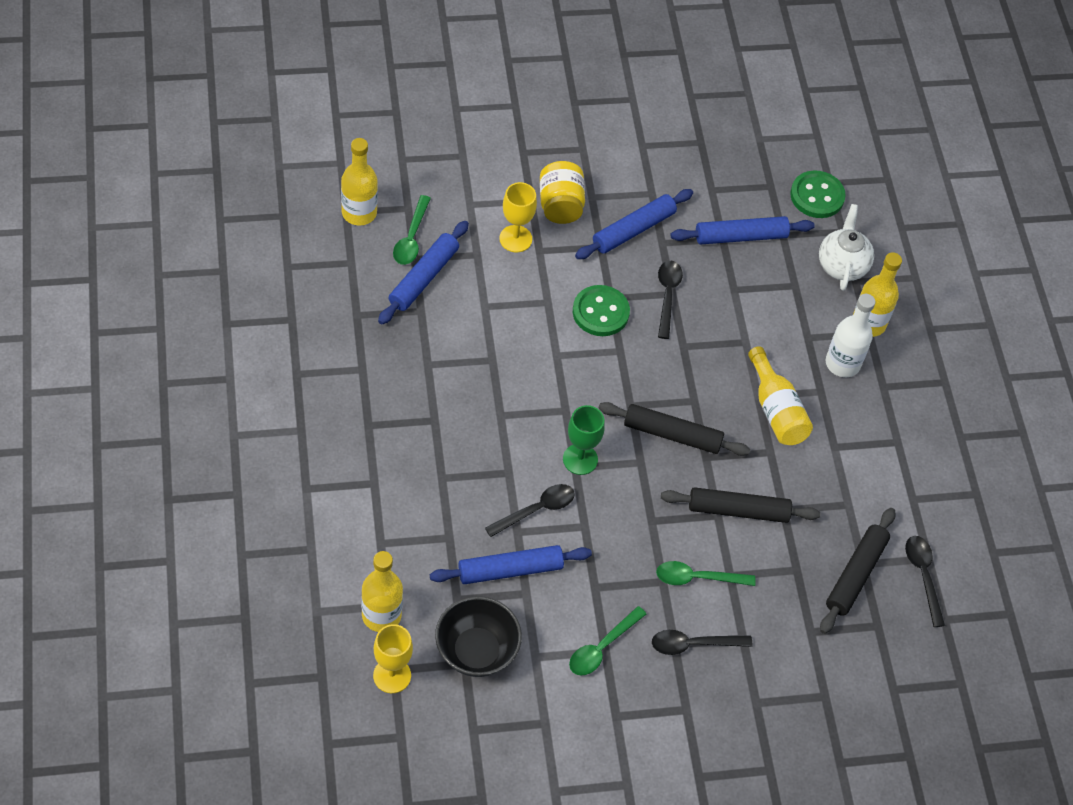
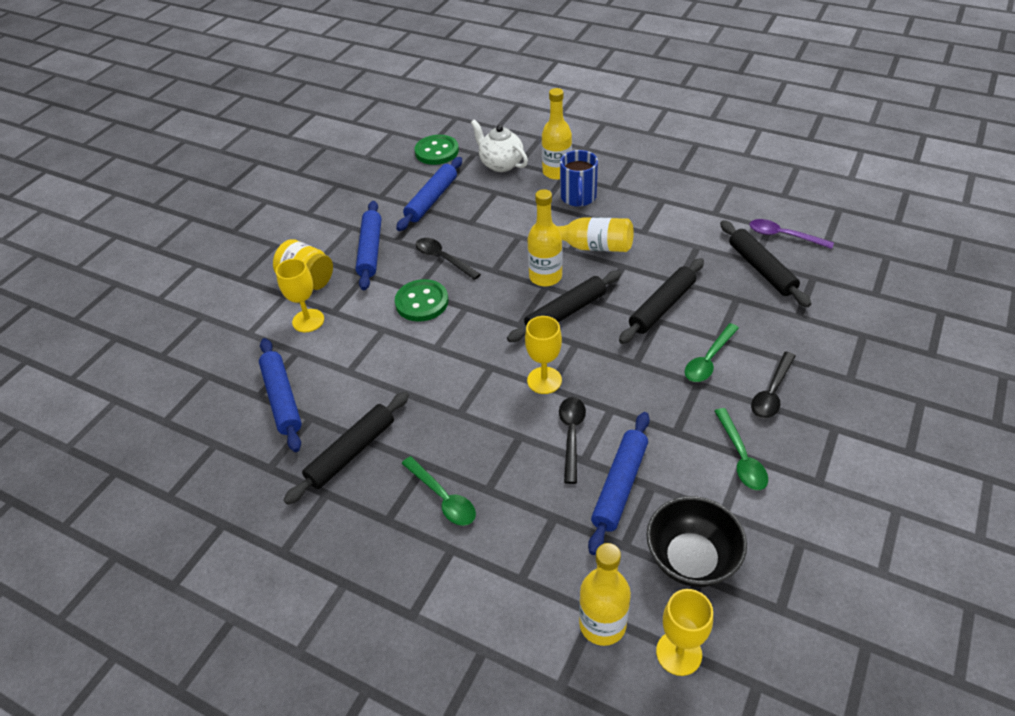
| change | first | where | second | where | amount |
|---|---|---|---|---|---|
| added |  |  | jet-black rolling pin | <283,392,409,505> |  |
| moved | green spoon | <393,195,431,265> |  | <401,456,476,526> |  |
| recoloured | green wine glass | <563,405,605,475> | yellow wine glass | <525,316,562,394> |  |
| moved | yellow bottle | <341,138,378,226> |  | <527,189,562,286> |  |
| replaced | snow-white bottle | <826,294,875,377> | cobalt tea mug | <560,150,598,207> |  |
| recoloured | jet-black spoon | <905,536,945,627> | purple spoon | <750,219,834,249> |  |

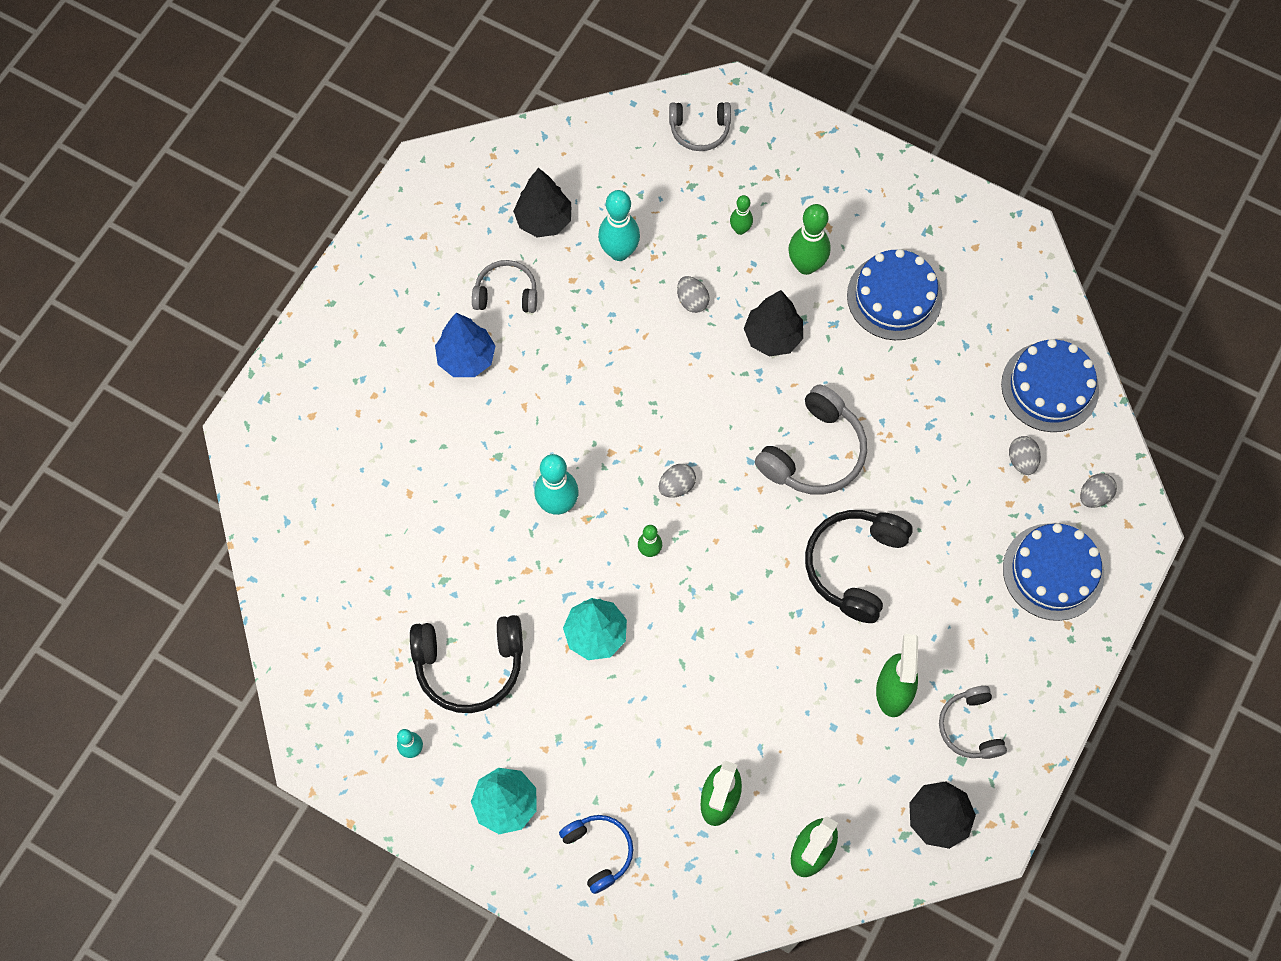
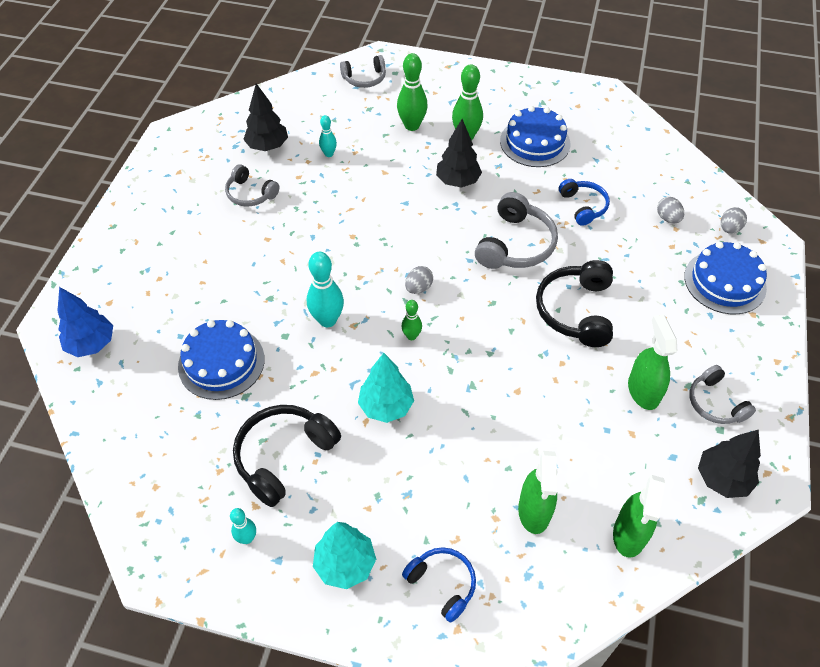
| change | first | where | second | where | amount |
|---|---|---|---|---|---|
| moved | cobalt tree | <435,313,495,377> |  | <57,287,113,357> |  |
| moved | cobalt gateau | <1001,339,1099,432> |  | <178,320,265,400> |  |
| turned | gray headset | <472,260,537,313> |  | <225,164,280,206> | 135 degrees counterclockwise |
| turned | jet-black headset | <410,615,523,713> |  | <233,405,341,507> | 150 degrees clockwise |
| resized | turquoise skittle | <598,190,640,261> |  | <319,115,337,157> | x0.56 |
| resized | green skittle | <730,195,753,235> |  | <397,53,428,131> | x1.78 |
| added |  |  | cobalt headset | <559,179,610,226> |  |
| removed | gray egg | <677,276,710,313> |  |  |  |

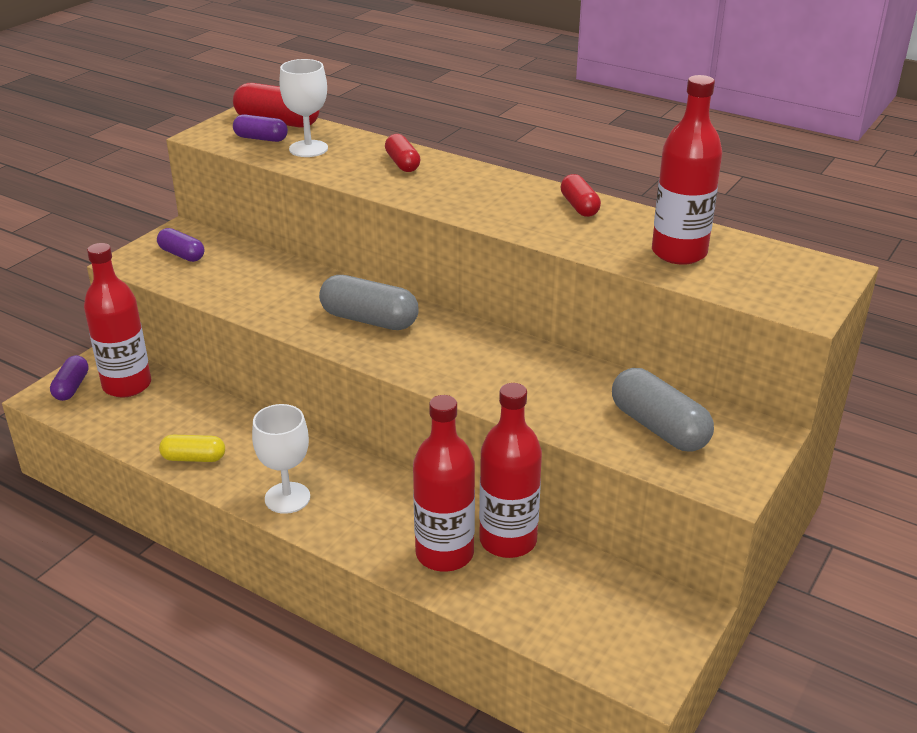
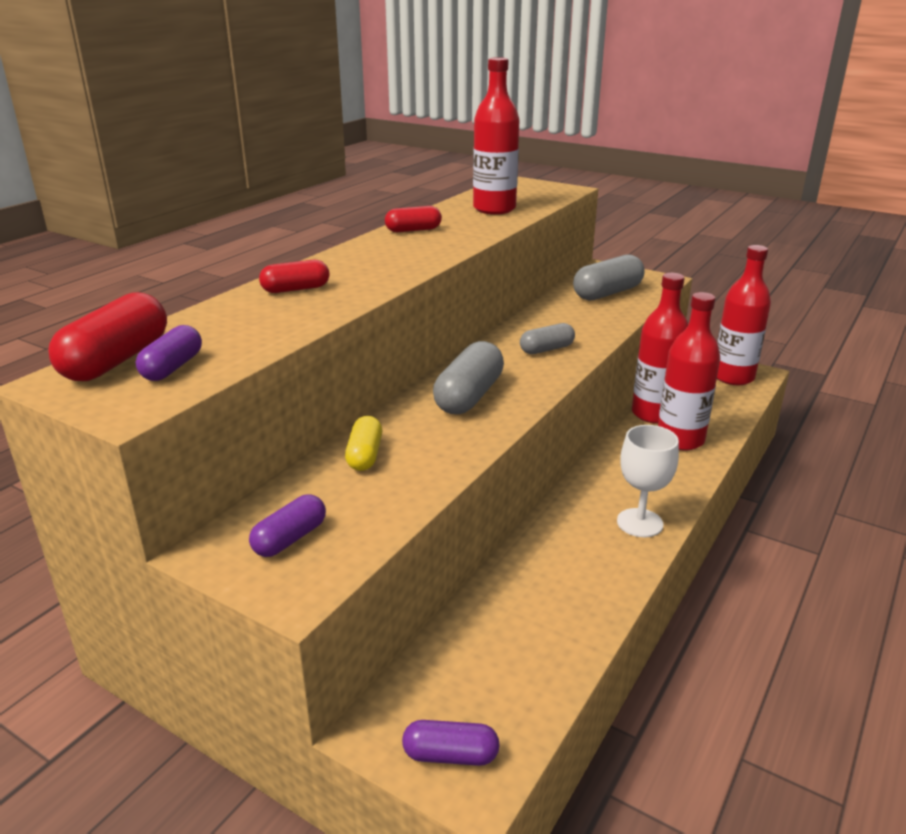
| change | first | where | second | where | amount |
|---|---|---|---|---|---|
| moved | yellow capsule | <159,435,225,462> |  | <345,416,382,471> |  |
| added |  |  | gray capsule | <520,323,575,354> |  |
| moved | scarlet bottle | <84,243,151,398> |  | <717,245,771,385> |  |
| removed | snow-white wine glass | <279,59,328,157> |  |  |  |

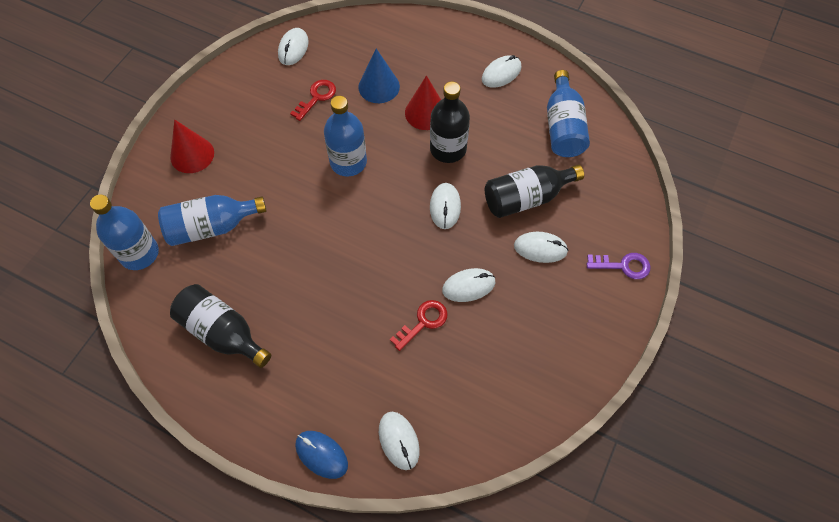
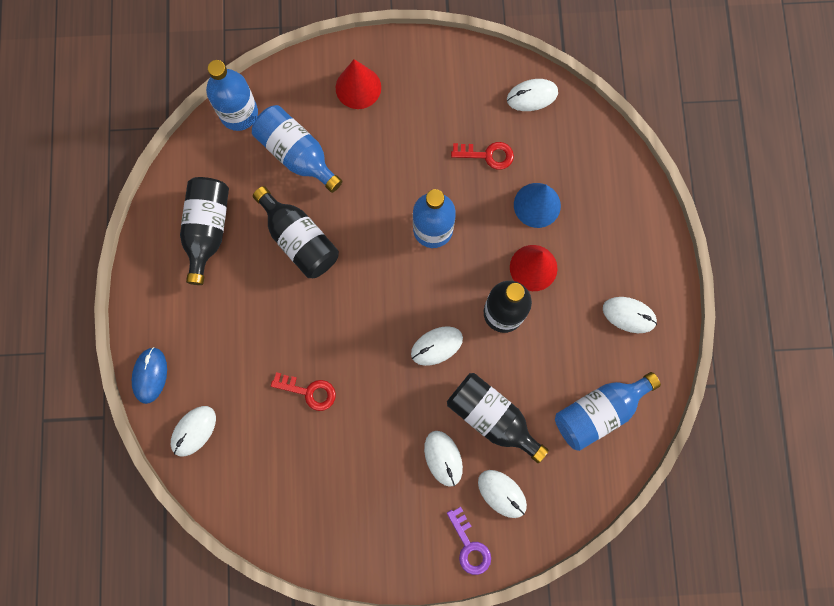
| change | first | where | second | where | amount |
|---|---|---|---|---|---|
| added |  |  | jet-black bottle | <253,186,339,278> |  |
| moved | snow-white mouse | <442,268,496,302> |  | <478,470,527,518> |  |

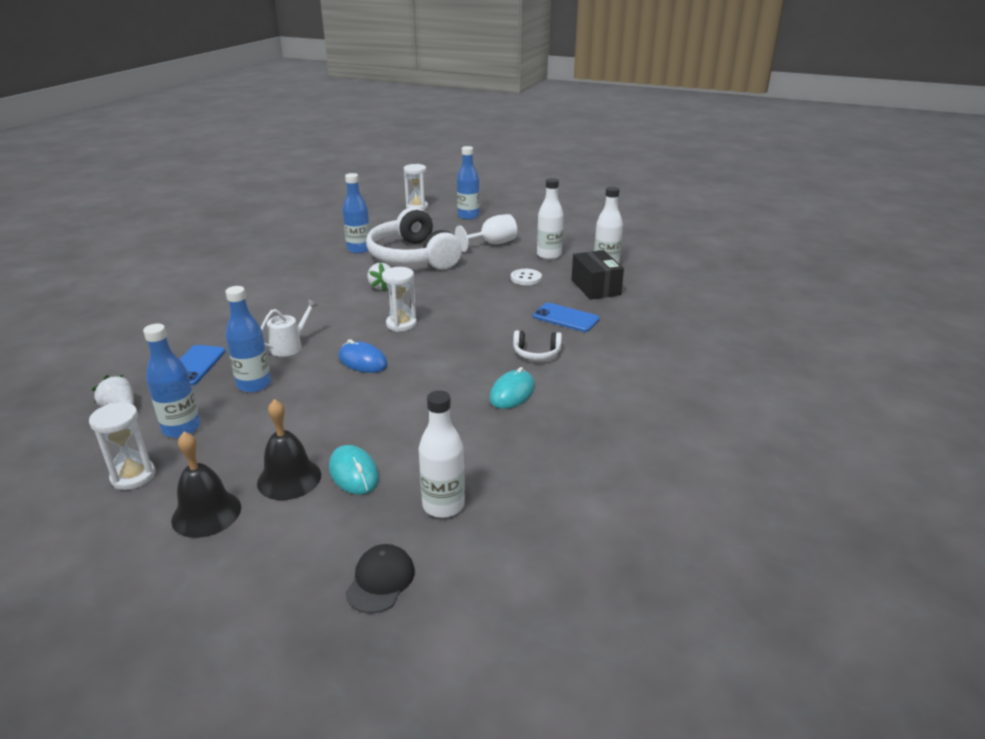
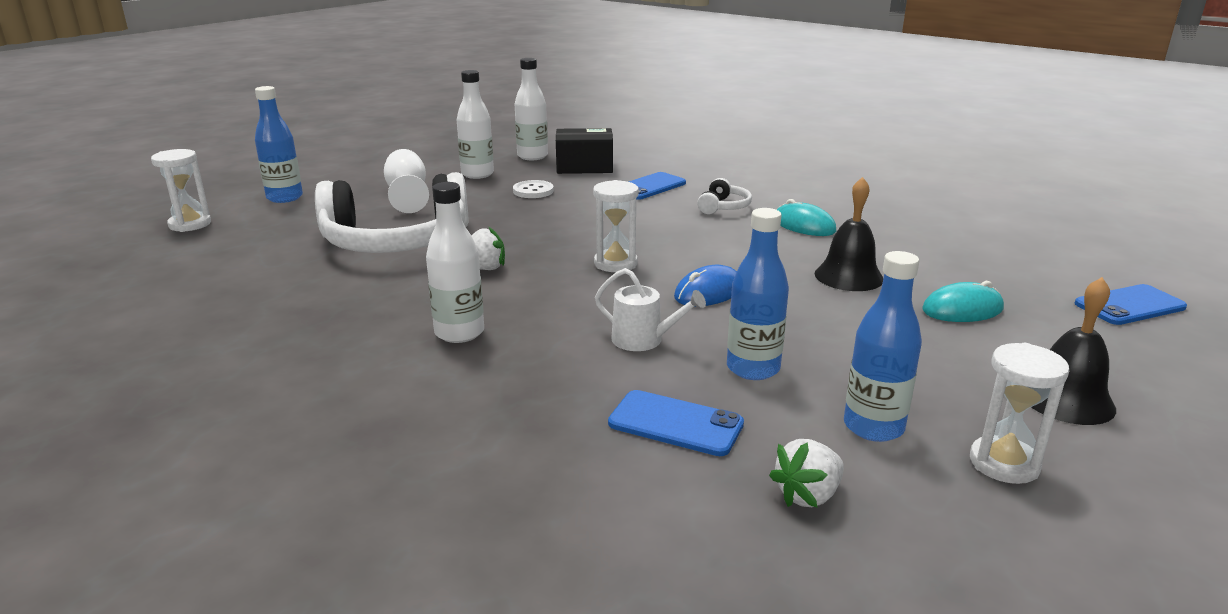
| change | first | where | second | where | amount |
|---|---|---|---|---|---|
| moved | snow-white bottle | <419,390,465,518> |  | <426,182,484,343> |  |
| turned | snow-white watering can | <261,299,318,357> |  | <595,268,706,351> | 150 degrees clockwise |
| moved | jet-black bell | <257,399,321,500> |  | <814,177,883,291> |  |
| replaced | jet-black baseball cap | <345,544,415,613> | cobalt mobile phone | <1074,284,1187,325> |  |
| removed | cobalt bottle | <342,173,370,253> |  |  |  |

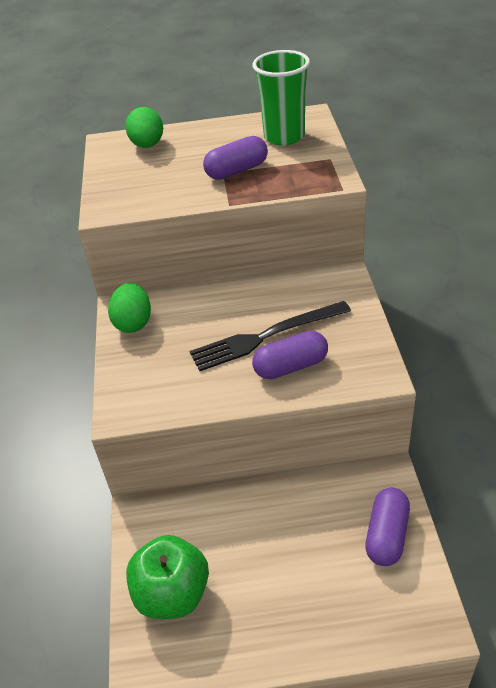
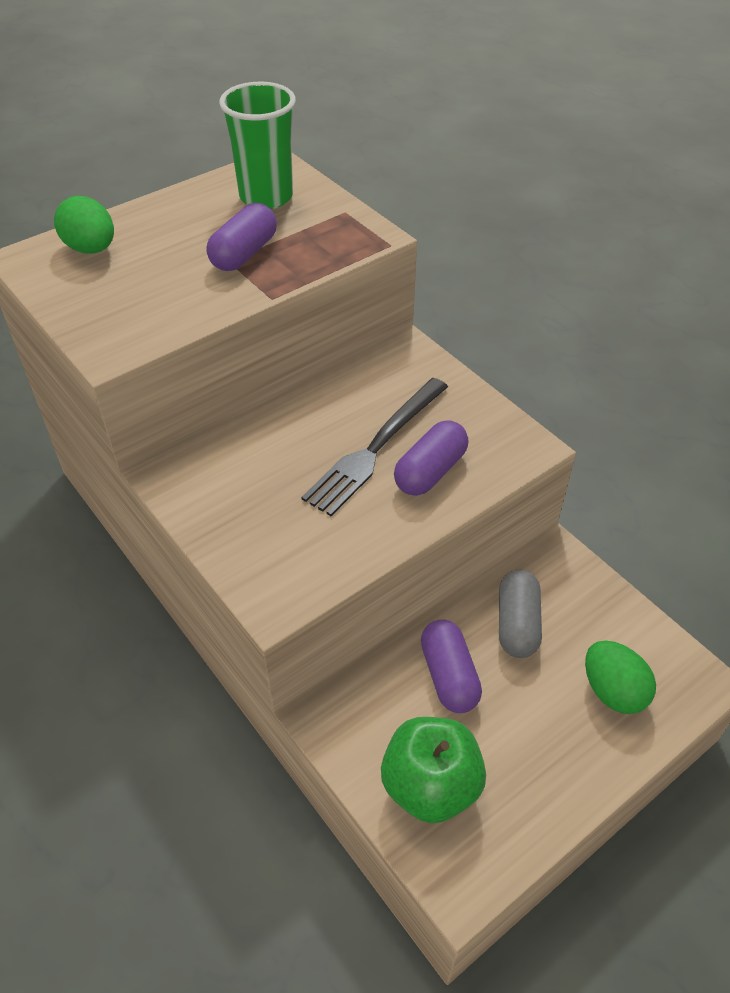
| change | first | where | second | where | amount |
|---|---|---|---|---|---|
| moved | purple capsule | <365,488,410,566> |  | <421,619,482,713> |  |
| added |  |  | gray capsule | <499,570,542,658> |  |
| moved | green egg | <108,283,151,333> |  | <585,641,656,714> |  |

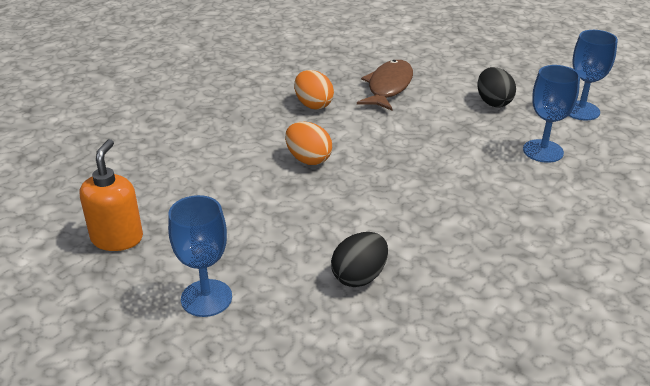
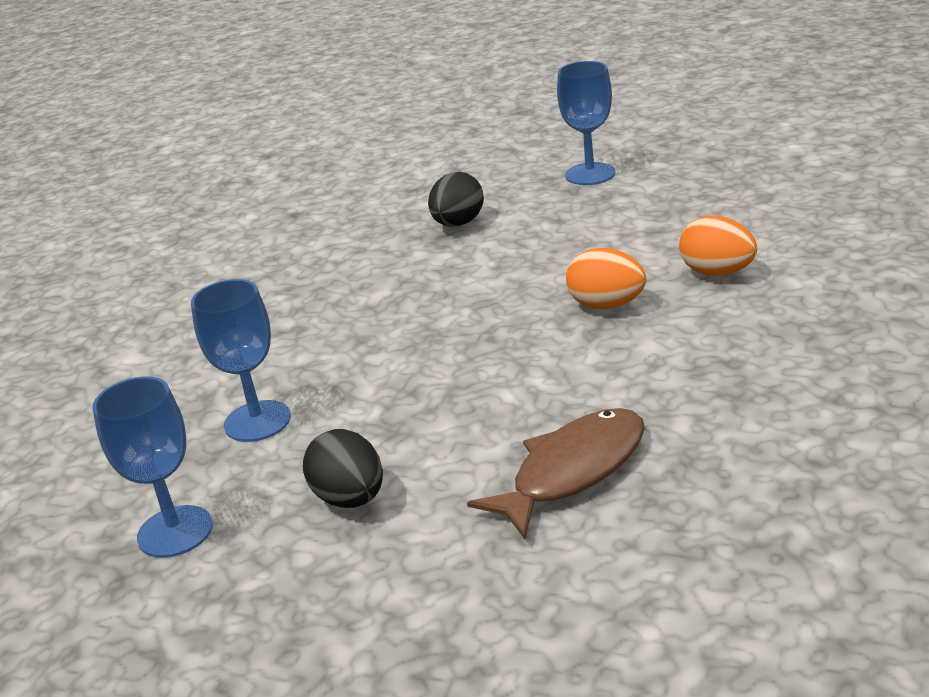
| change | first | where | second | where | amount |
|---|---|---|---|---|---|
| turned | russet fish figure | <357,60,413,111> |  | <467,408,645,539> | 135 degrees counterclockwise |
| moved | orange-coloured egg | <294,70,334,110> |  | <679,216,757,276> |  |
| removed | orange-coloured soap dispenser | <80,139,143,251> |  |  |  |

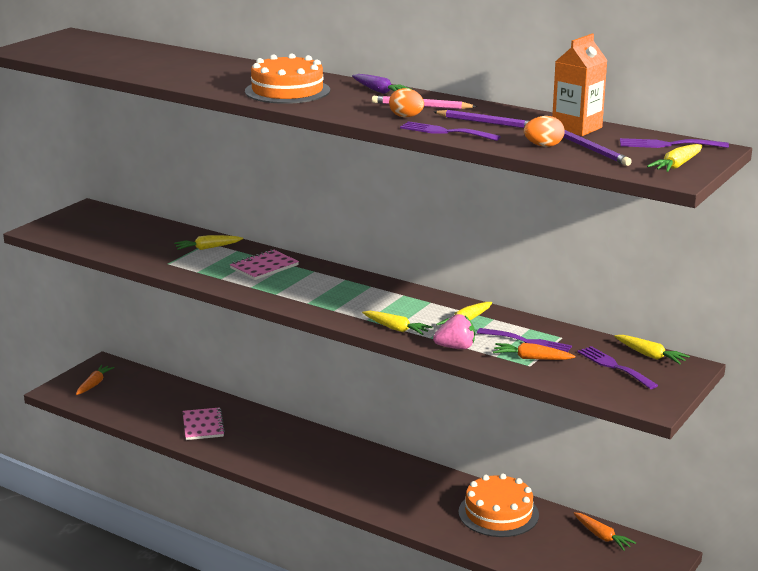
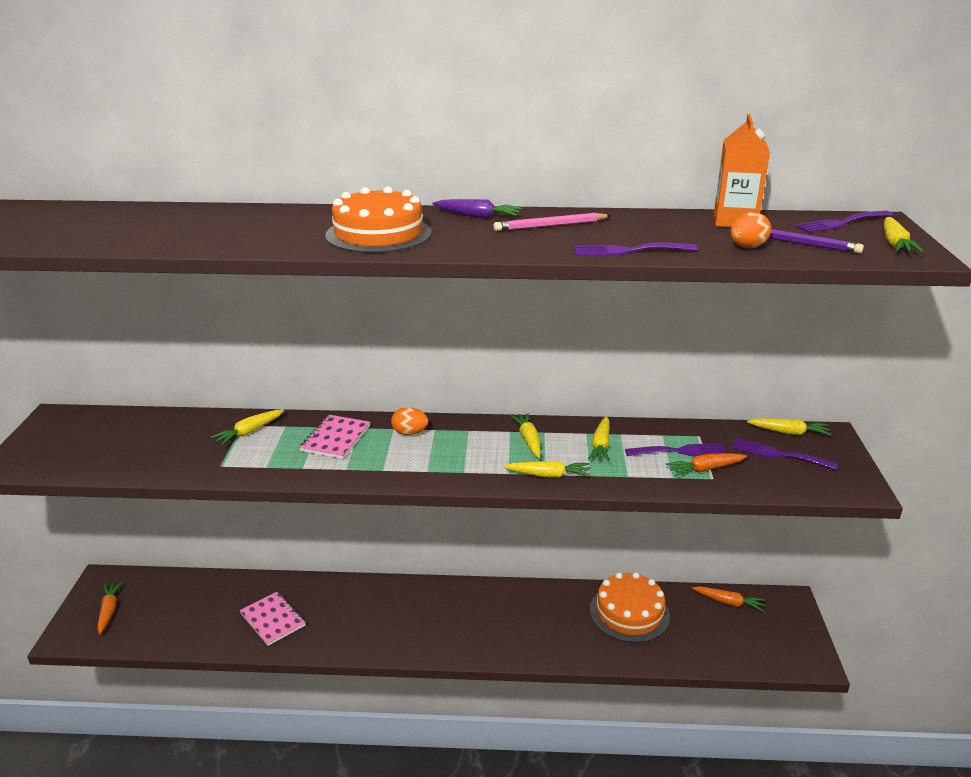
| change | first | where | second | where | amount |
|---|---|---|---|---|---|
| moved | orange-coloured egg | <389,88,424,117> |  | <391,407,428,435> |  |
| added |  |  | yellow carrot | <510,413,541,458> |  |
| removed | pink toy strawberry | <433,314,475,349> |  |  |  |
| removed | purple lead pencil | <434,110,529,128> |  |  |  |

